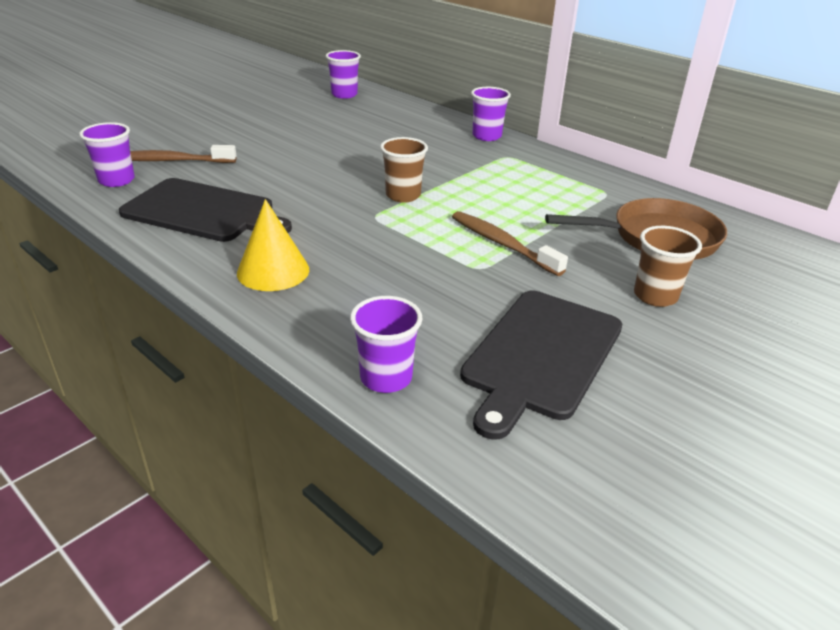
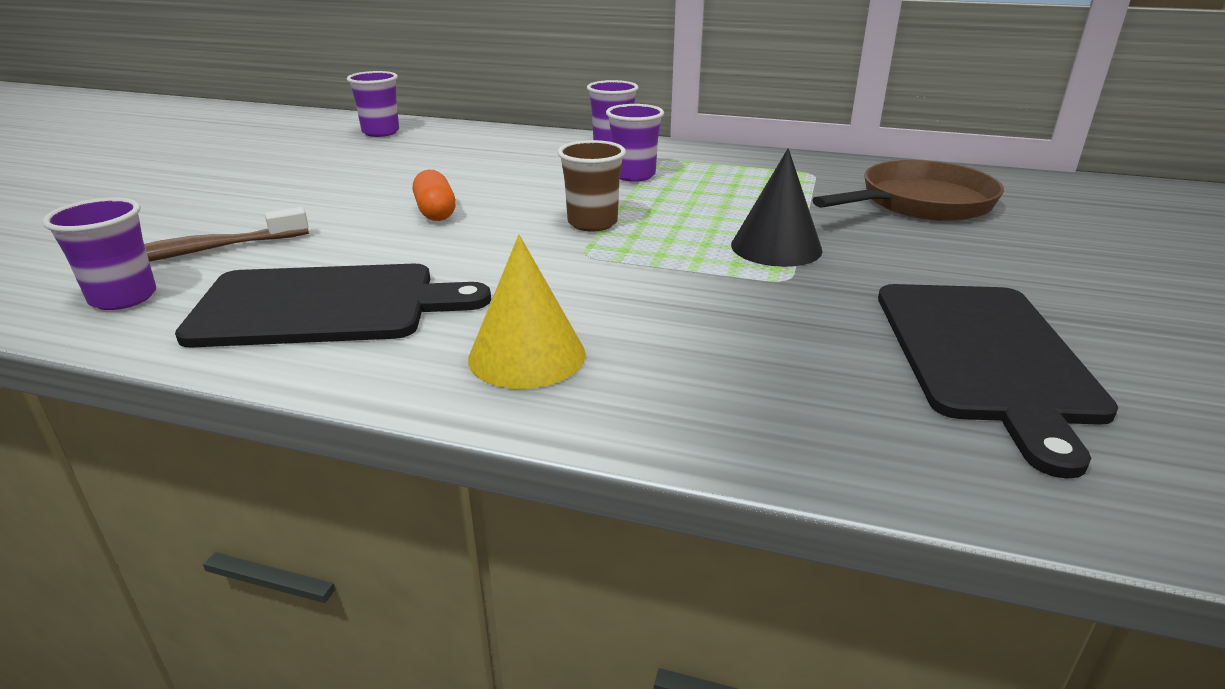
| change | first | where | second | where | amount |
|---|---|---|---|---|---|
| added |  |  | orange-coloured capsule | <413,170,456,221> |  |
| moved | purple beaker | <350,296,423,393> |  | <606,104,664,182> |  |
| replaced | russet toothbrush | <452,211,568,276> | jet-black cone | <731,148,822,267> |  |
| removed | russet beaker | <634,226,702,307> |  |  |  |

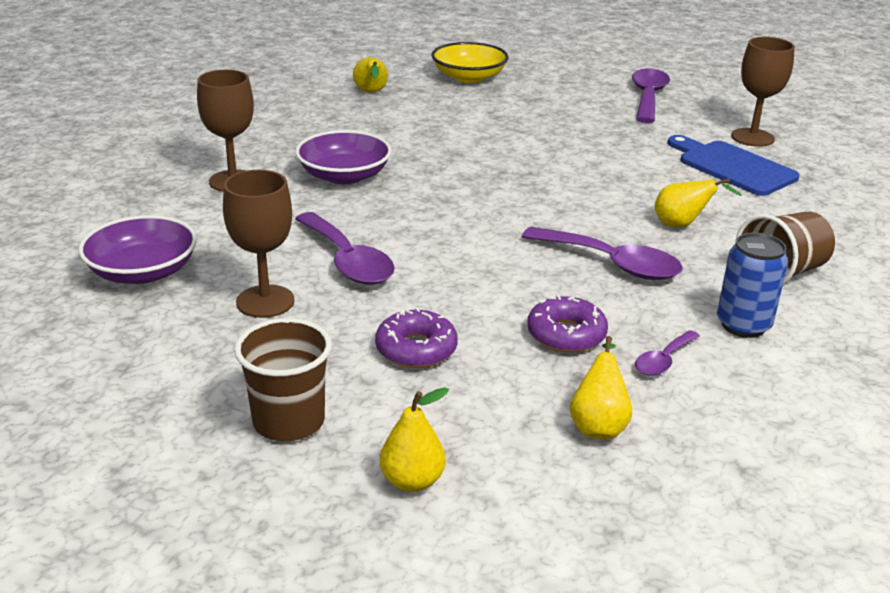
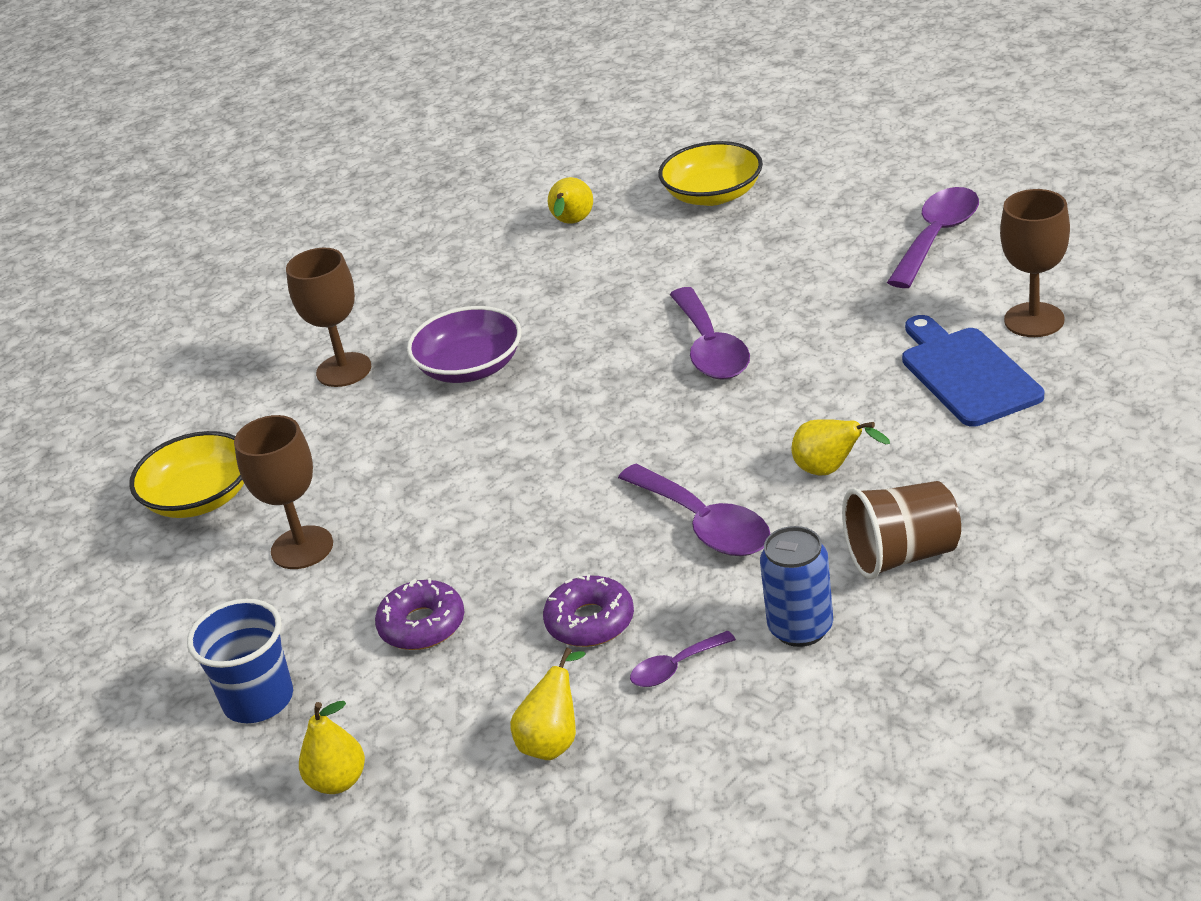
| change | first | where | second | where | amount |
|---|---|---|---|---|---|
| recoloured | purple deep dish | <78,215,197,284> | yellow deep dish | <129,431,244,518> |  |
| recoloured | russet beaker | <234,318,332,441> | cobalt beaker | <187,599,293,723> |  |
| moved | purple spoon | <295,212,395,285> |  | <670,287,750,380> |  |

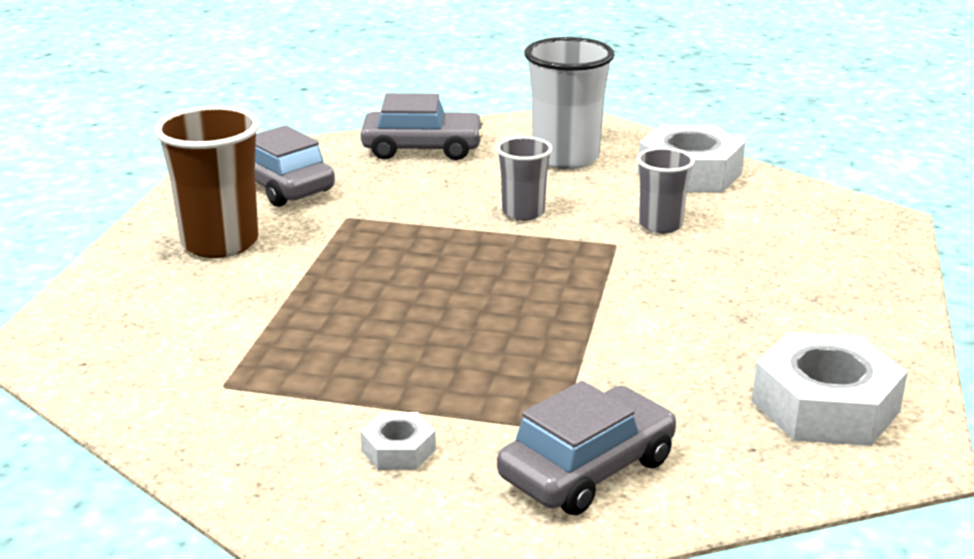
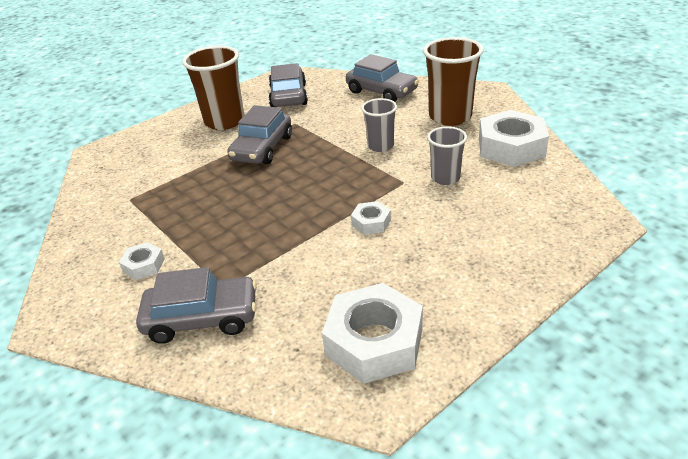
| change | first | where | second | where | amount |
|---|---|---|---|---|---|
| added |  |  | gray toy car | <227,105,292,164> |  |
| added |  |  | snow-white nut | <351,201,391,235> |  |
| recoloured | snow-white beaker | <524,37,614,169> | russet beaker | <423,37,484,126> |  |

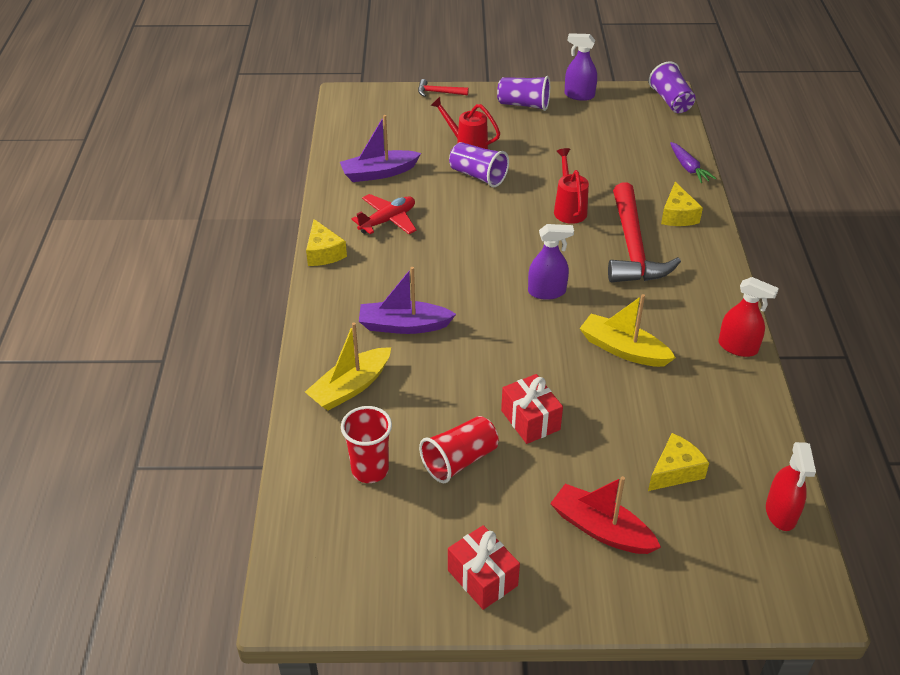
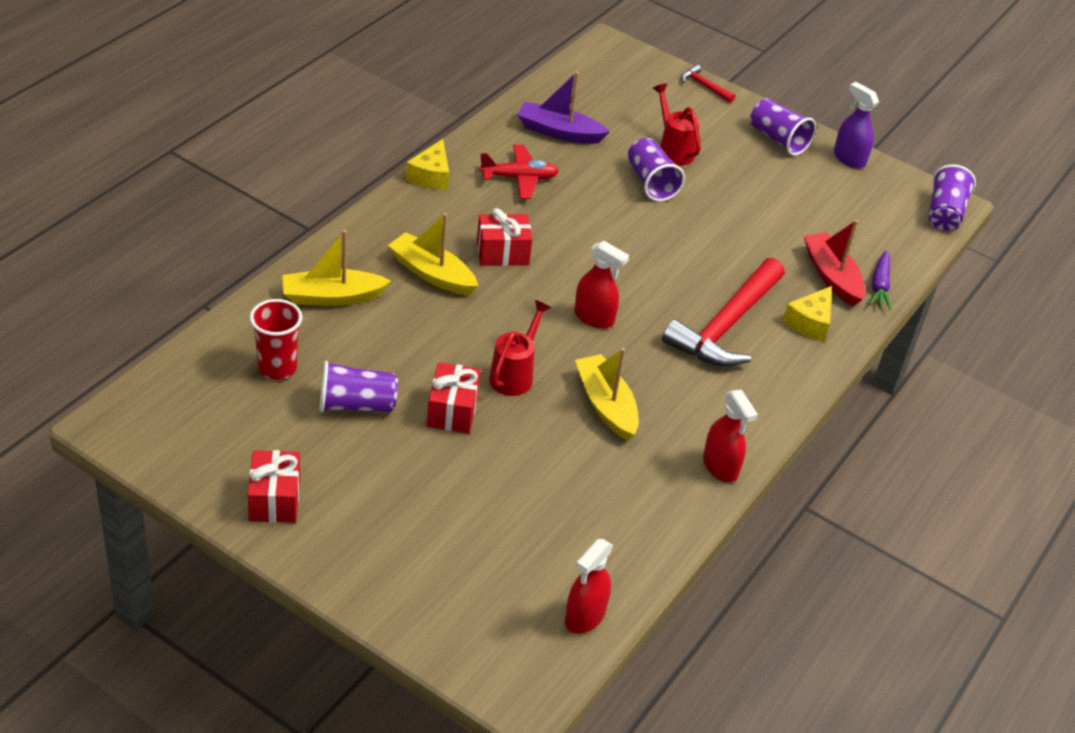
| change | first | where | second | where | amount |
|---|---|---|---|---|---|
| recoloured | scarlet beaker | <419,416,499,483> | purple beaker | <320,361,398,413> |  |
| recoloured | purple sailboat | <359,267,456,334> | yellow sailboat | <388,213,478,295> |  |
| added |  |  | scarlet gift | <477,208,532,266> |  |
| moved | scarlet watering can | <554,148,589,224> |  | <489,300,551,396> |  |
| recoloured | purple spray cleaner | <528,224,574,300> | scarlet spray cleaner | <574,241,629,329> |  |
| moved | scarlet sailboat | <550,476,661,554> |  | <803,220,865,306> |  |
| removed | yellow cheese | <648,433,709,491> |  |  |  |

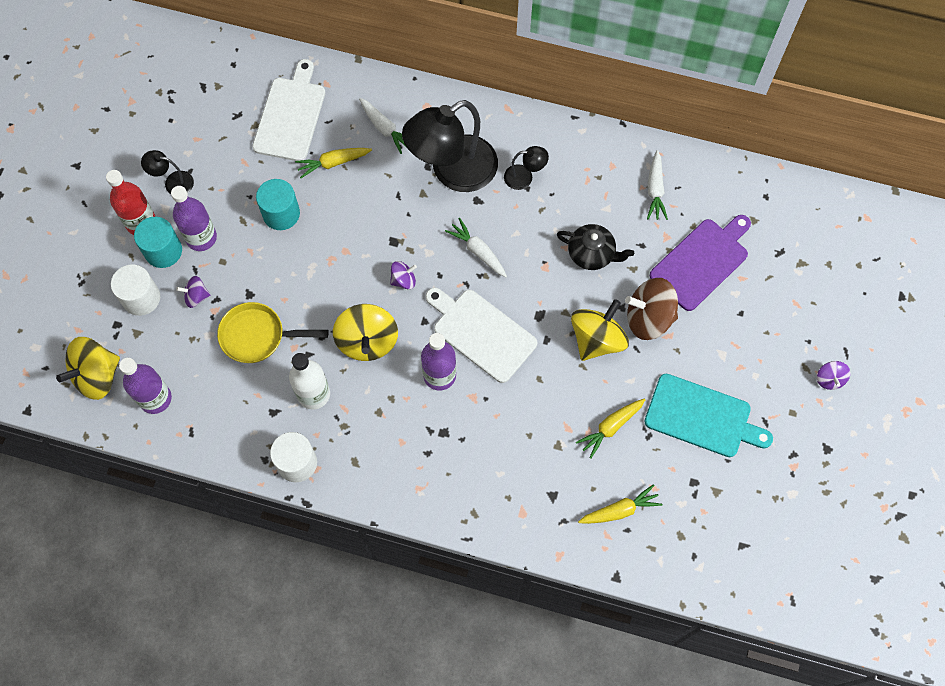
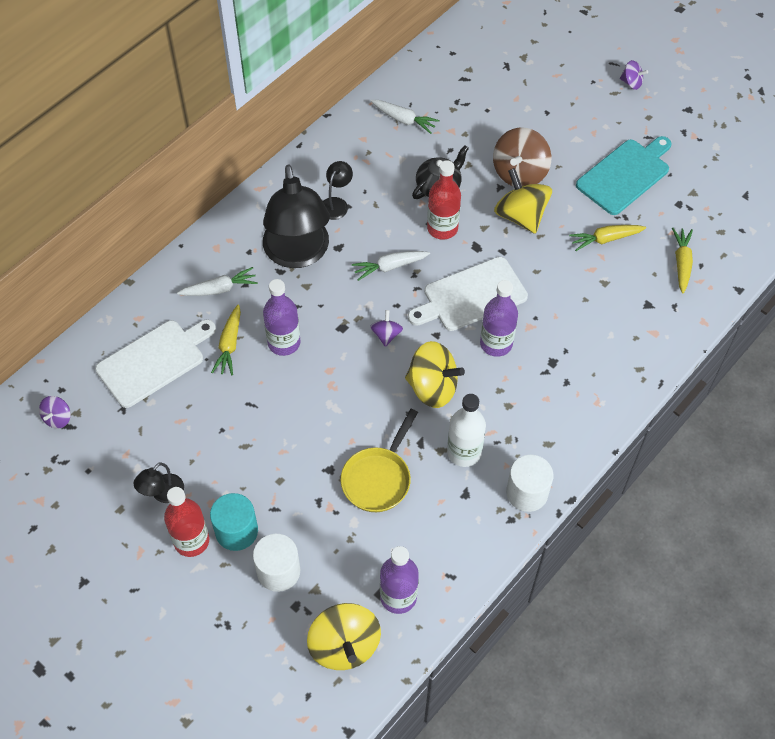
| change | first | where | second | where | amount |
|---|---|---|---|---|---|
| moved | purple spinning top | <176,276,210,308> |  | <39,396,71,428> |  |
| turned | snow-white chopping board | <252,59,325,161> |  | <95,320,216,408> | 105 degrees clockwise |
| moved | purple bottle | <171,186,217,251> |  | <263,279,301,356> |  |
| added |  |  | scarlet bottle | <427,160,461,240> |  |
| turned | yellow carrot | <576,398,646,459> |  | <569,225,646,251> | 90 degrees clockwise |
| removed | turquoise cylinder shape | <256,179,300,230> |  |  |  |
| removed | purple chopping board | <650,215,751,311> |  |  |  |

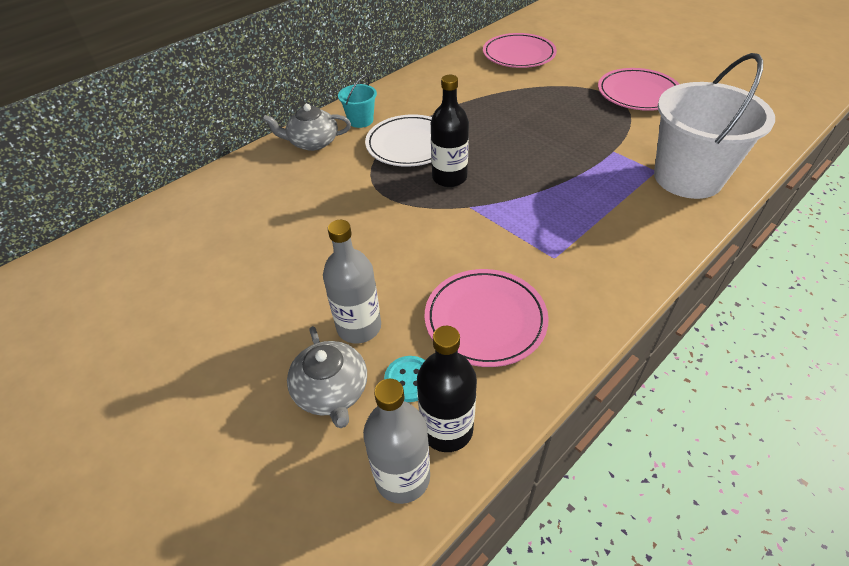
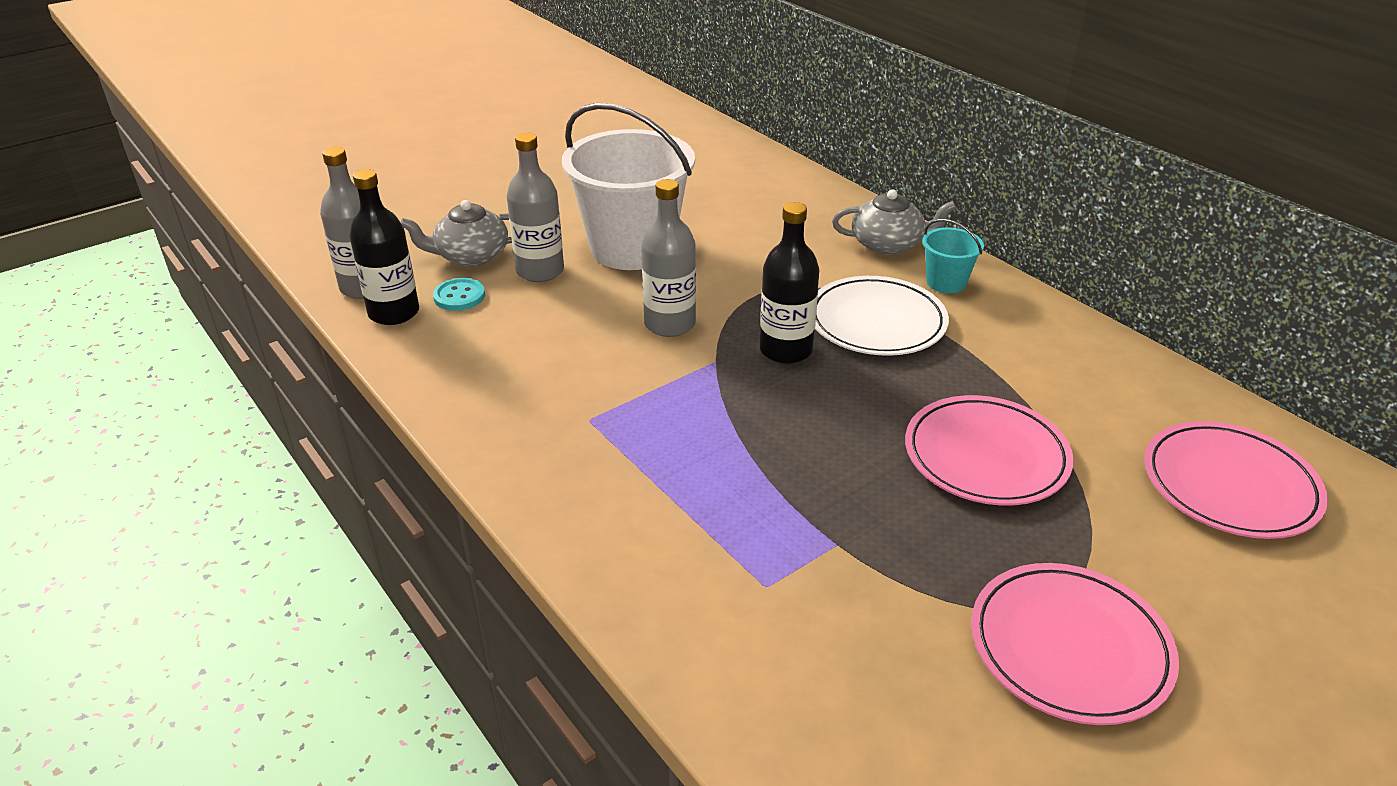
| change | first | where | second | where | amount |
|---|---|---|---|---|---|
| moved | snow-white sand bucket | <654,53,775,199> |  | <562,103,695,270> |  |
| added |  |  | gray bottle | <641,179,696,337> |  |
| turned | gray tea pot | <263,104,351,151> |  | <832,189,956,255> | 90 degrees clockwise |
| moved | pink dinner plate | <425,269,549,367> |  | <905,395,1074,505> |  |

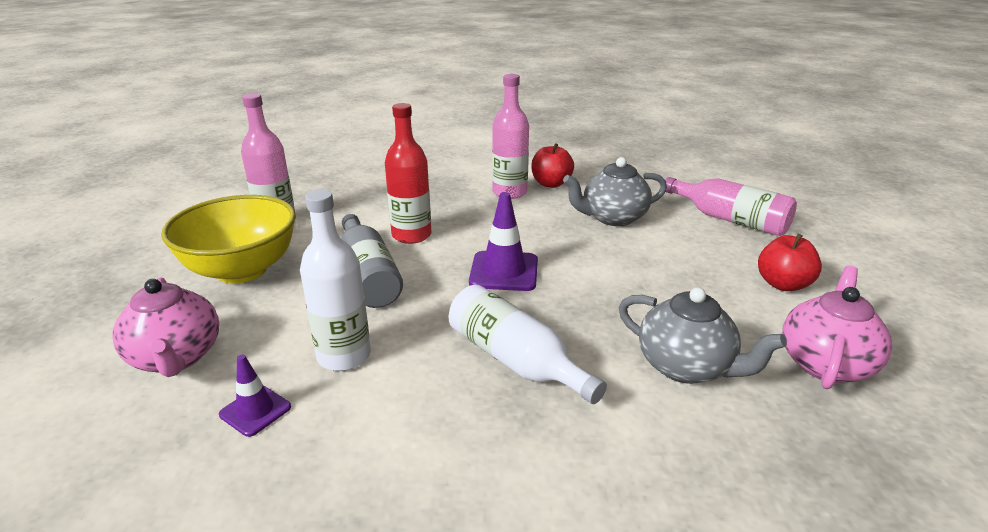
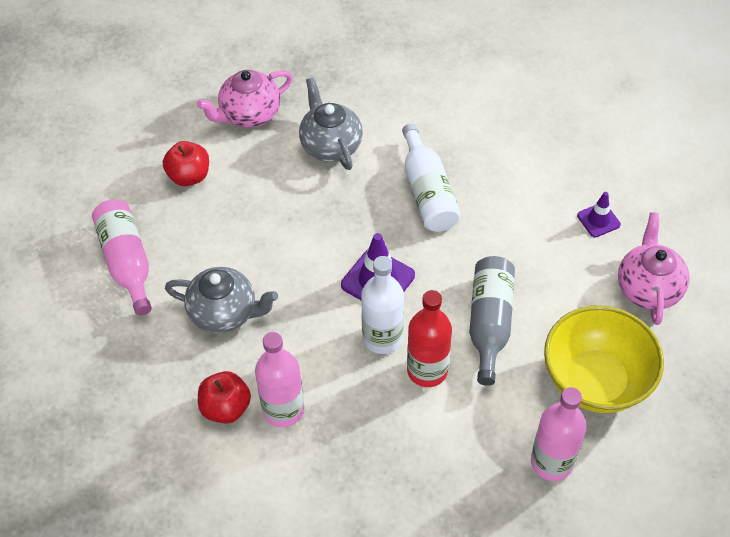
| change | first | where | second | where | amount |
|---|---|---|---|---|---|
| moved | snow-white bottle | <300,190,371,371> |  | <361,256,404,354> |  |

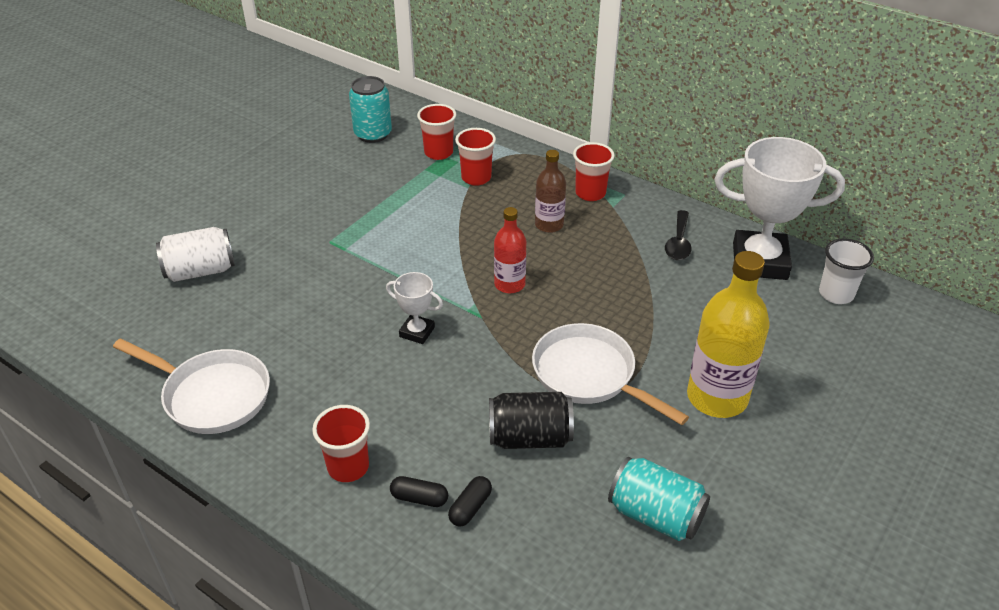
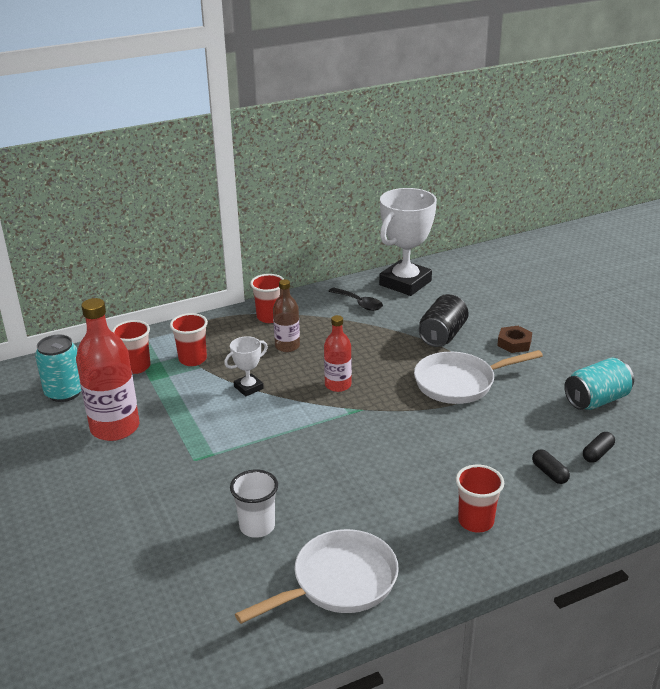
| change | first | where | second | where | amount |
|---|---|---|---|---|---|
| added |  |  | scarlet bottle | <76,298,139,441> |  |
| moved | snow-white award cup | <386,272,443,344> |  | <224,336,268,396> |  |
| moved | snow-white beaker | <819,238,874,304> |  | <230,469,278,538> |  |
| moved | jet-black soda can | <489,392,574,449> |  | <419,294,469,347> |  |
| replaced | yellow bottle | <687,251,770,418> | russet nut | <497,326,532,353> |  |
| moved | jet-black capsule | <390,476,448,507> |  | <583,432,615,463> |  |
| removed | snow-white soda can | <156,227,235,282> |  |  |  |

